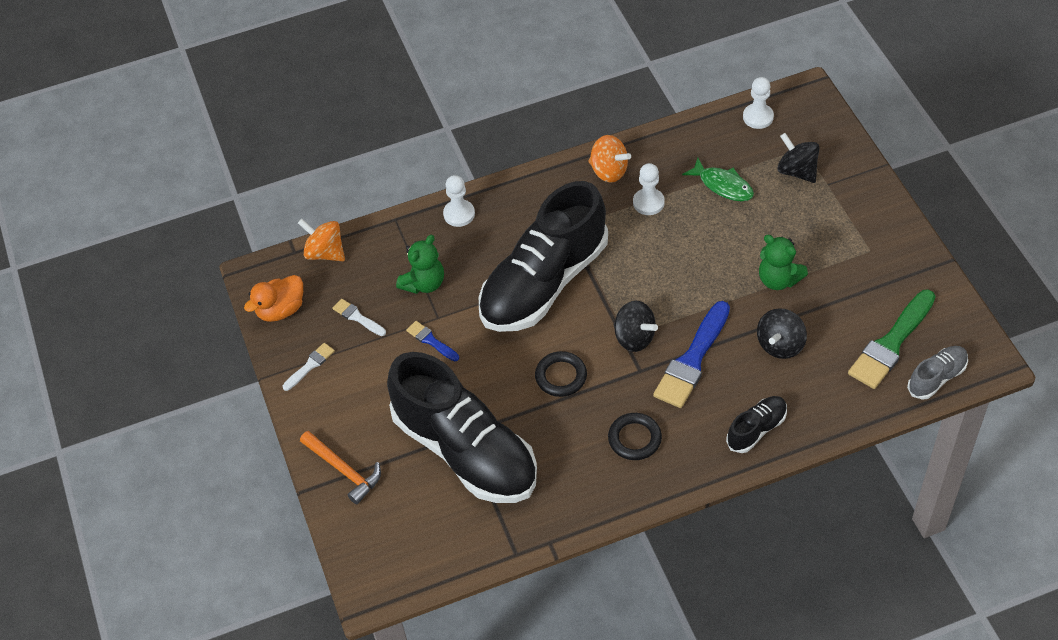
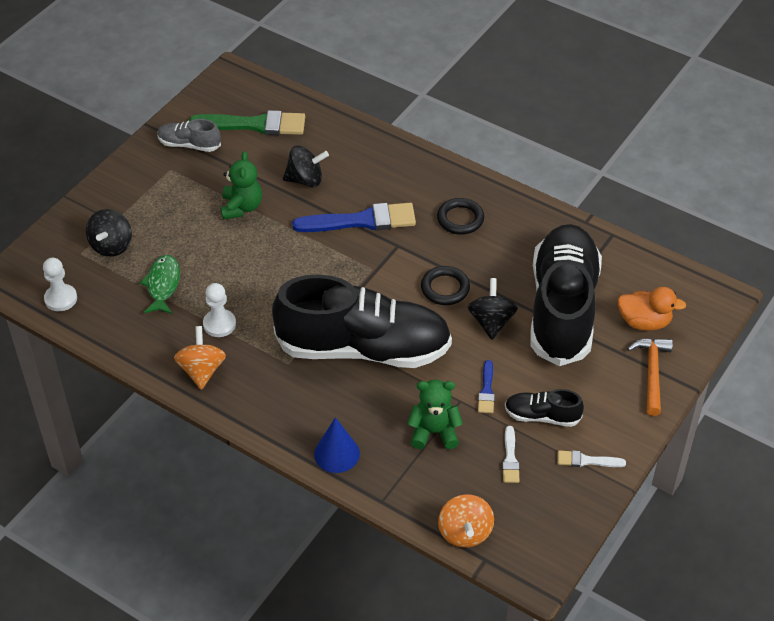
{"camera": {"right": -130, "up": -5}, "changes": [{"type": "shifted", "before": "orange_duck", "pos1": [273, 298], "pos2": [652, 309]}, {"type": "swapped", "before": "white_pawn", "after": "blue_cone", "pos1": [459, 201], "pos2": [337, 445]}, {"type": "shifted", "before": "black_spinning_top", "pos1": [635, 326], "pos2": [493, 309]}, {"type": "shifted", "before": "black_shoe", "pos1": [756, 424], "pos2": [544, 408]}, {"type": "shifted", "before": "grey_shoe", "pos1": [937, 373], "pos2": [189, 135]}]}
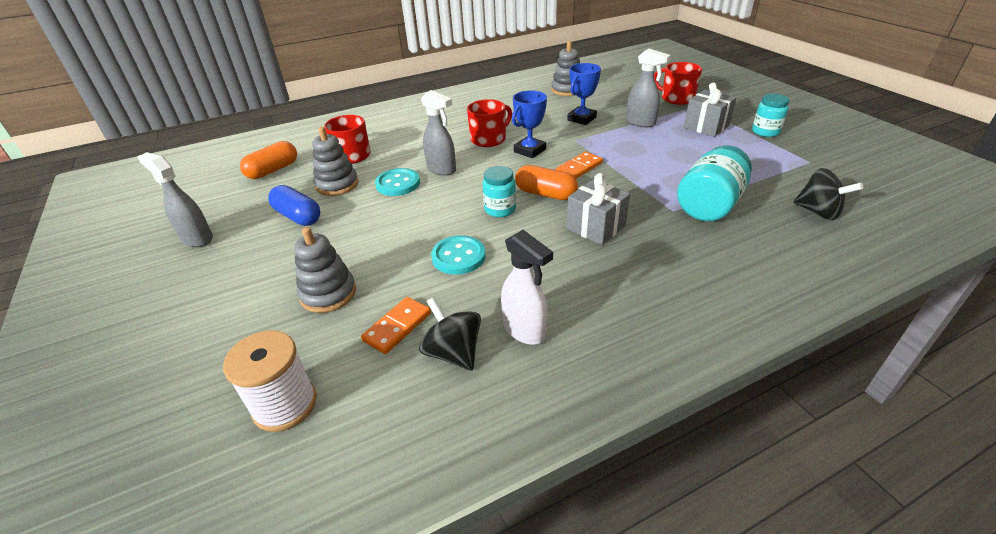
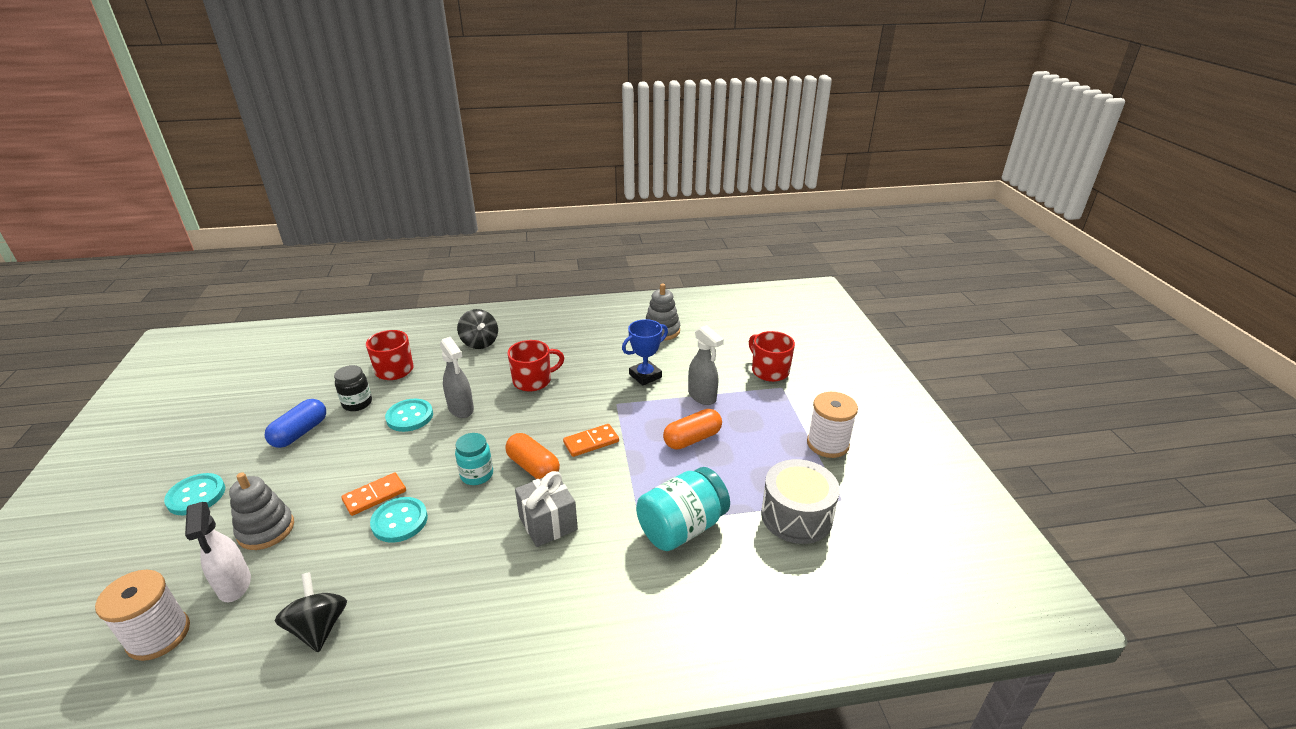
{"camera": {"right": 15, "up": -5}, "changes": [{"type": "gone", "before": "grey_spray_bottle", "pos1": [175, 199]}, {"type": "shifted", "before": "orange_capsule", "pos1": [268, 160], "pos2": [692, 429]}, {"type": "rotated", "before": "blue_capsule", "pos1": [294, 205], "pos2": [295, 423], "turn": 60}, {"type": "swapped", "before": "grey_stacking_toy", "after": "black_jar", "pos1": [335, 161], "pos2": [353, 388]}, {"type": "shifted", "before": "orange_domino", "pos1": [396, 325], "pos2": [373, 494]}, {"type": "shifted", "before": "white_spray_bottle", "pos1": [527, 287], "pos2": [218, 552]}, {"type": "gone", "before": "blue_trophy", "pos1": [529, 124]}, {"type": "gone", "before": "grey_gift", "pos1": [710, 110]}, {"type": "swapped", "before": "turquoise_jar", "after": "white_spool", "pos1": [770, 115], "pos2": [832, 425]}, {"type": "shifted", "before": "black_spinning_top", "pos1": [828, 194], "pos2": [477, 329]}, {"type": "new", "after": "turquoise_button", "pos2": [194, 494]}, {"type": "new", "after": "grey_drum", "pos2": [800, 501]}]}
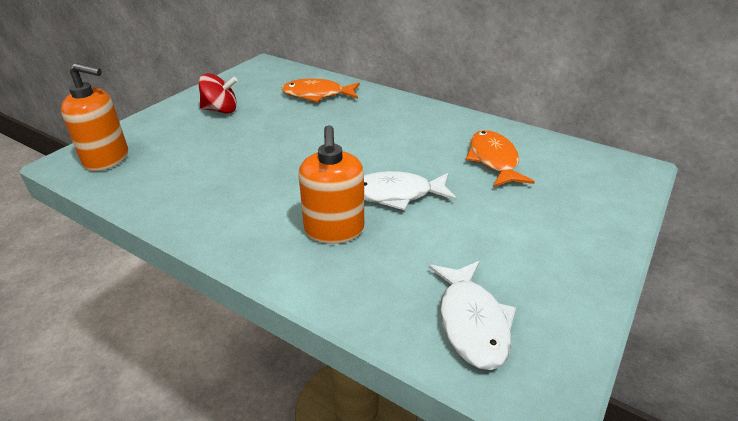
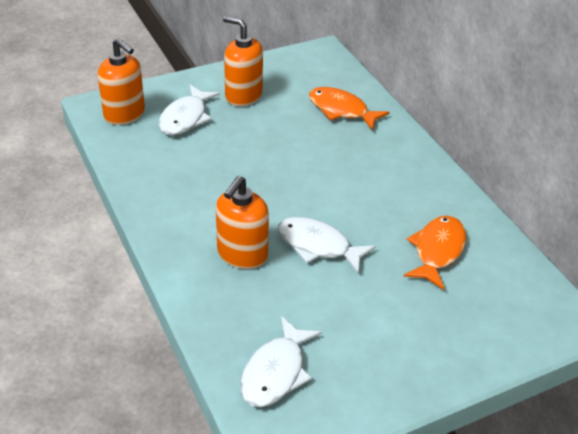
{"camera": {"right": 30, "up": 5}, "changes": [{"type": "swapped", "before": "red_spinning_top", "after": "orange_soap_dispenser", "pos1": [218, 93], "pos2": [243, 61]}, {"type": "new", "after": "white_fish", "pos2": [189, 110]}]}
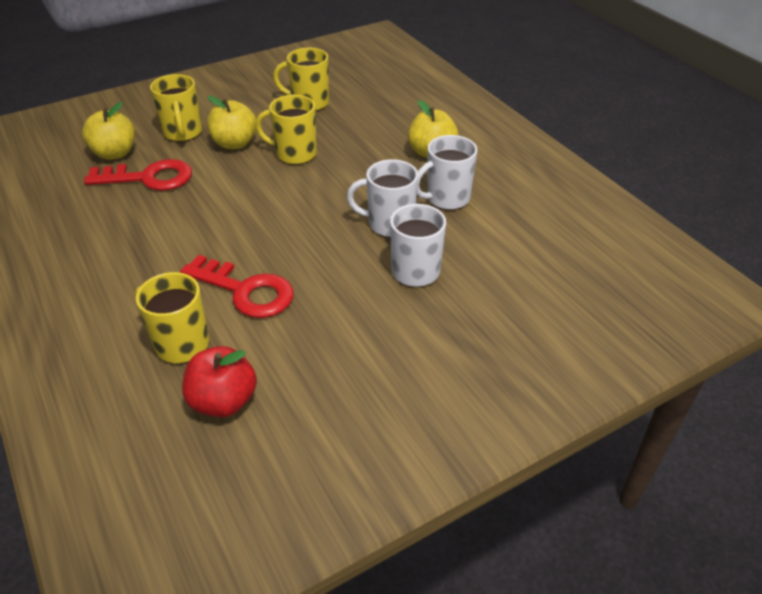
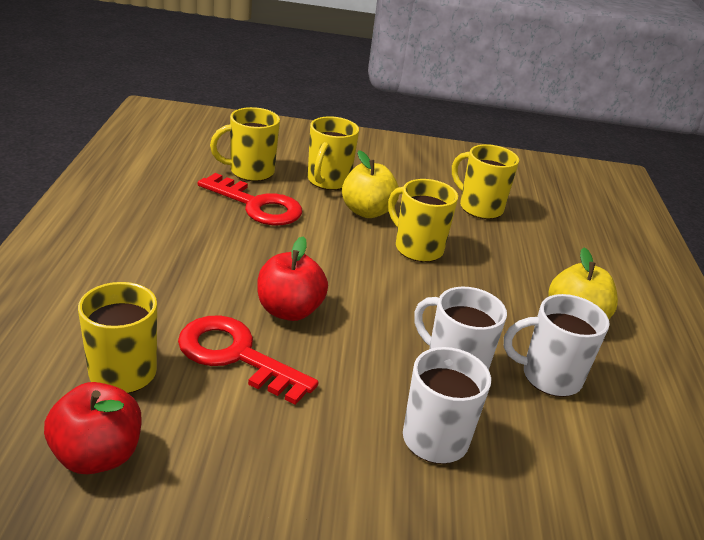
{"camera": {"right": 30, "up": -10}, "changes": [{"type": "swapped", "before": "yellow_apple", "after": "yellow_mug", "pos1": [108, 131], "pos2": [245, 144]}, {"type": "rotated", "before": "red_key", "pos1": [237, 286], "pos2": [248, 360], "turn": 150}, {"type": "new", "after": "red_apple", "pos2": [292, 279]}]}
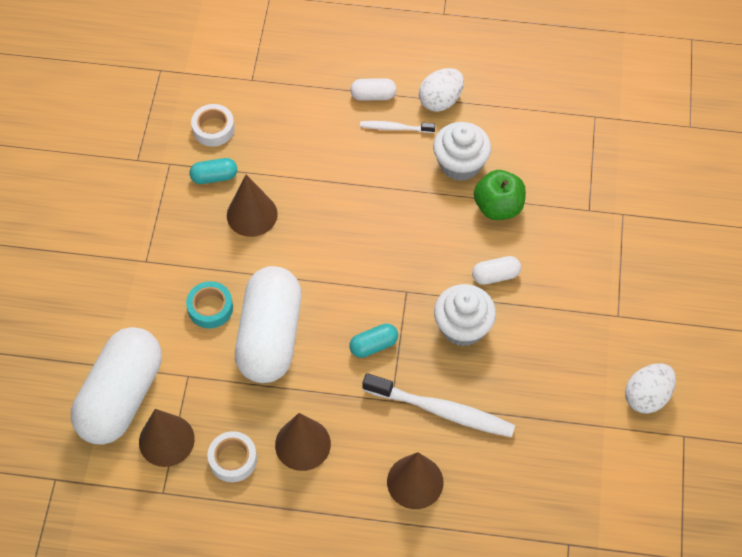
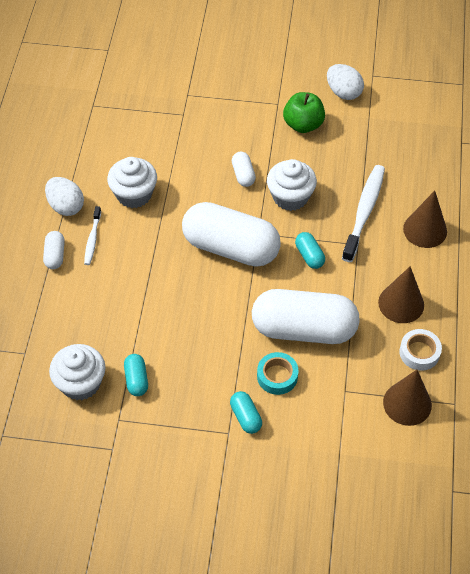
{"camera": {"right": -90, "up": -5}, "changes": [{"type": "shifted", "before": "white_capsule", "pos1": [116, 385], "pos2": [231, 234]}, {"type": "swapped", "before": "white_tape", "after": "white_cupcake", "pos1": [213, 125], "pos2": [77, 372]}, {"type": "gone", "before": "brown_cone", "pos1": [252, 206]}, {"type": "shifted", "before": "green_apple", "pos1": [500, 195], "pos2": [304, 112]}, {"type": "new", "after": "turquoise_capsule", "pos2": [246, 412]}]}
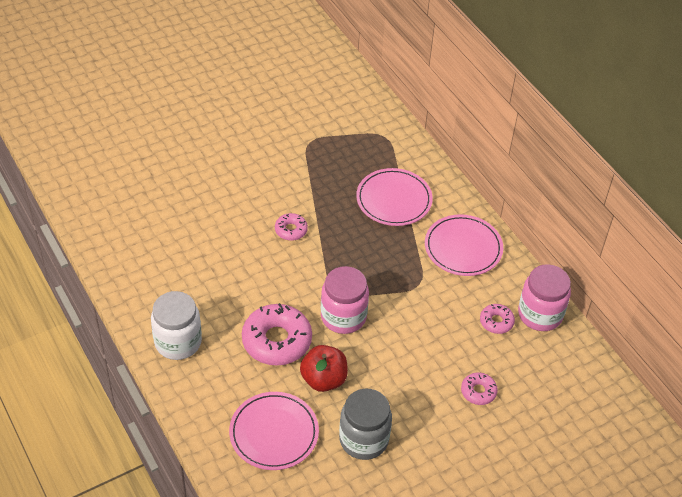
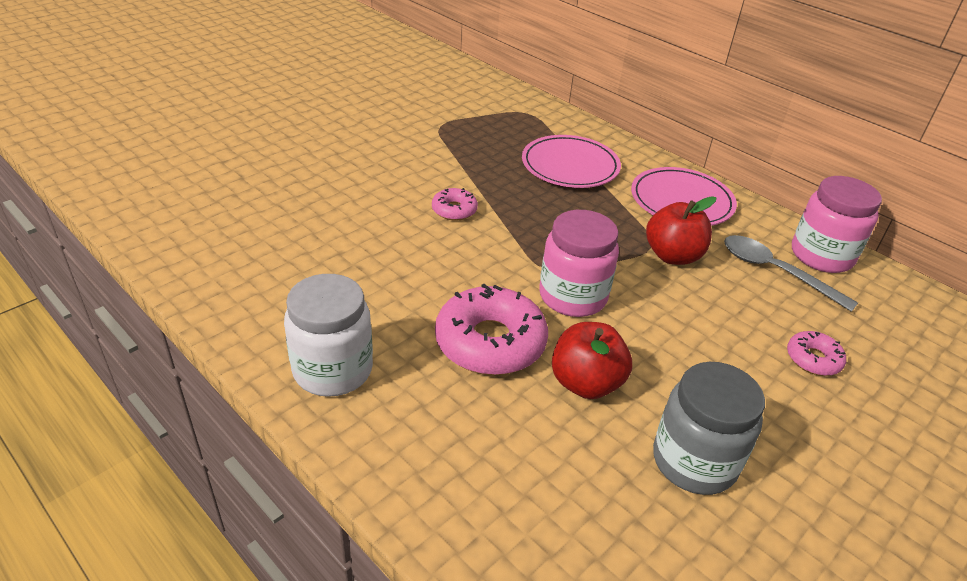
{"camera": {"right": -15, "up": -10}, "changes": [{"type": "gone", "before": "pink_plate", "pos1": [274, 431]}, {"type": "swapped", "before": "pink_donut", "after": "grey_spoon", "pos1": [497, 319], "pos2": [791, 273]}, {"type": "new", "after": "red_apple", "pos2": [681, 230]}]}
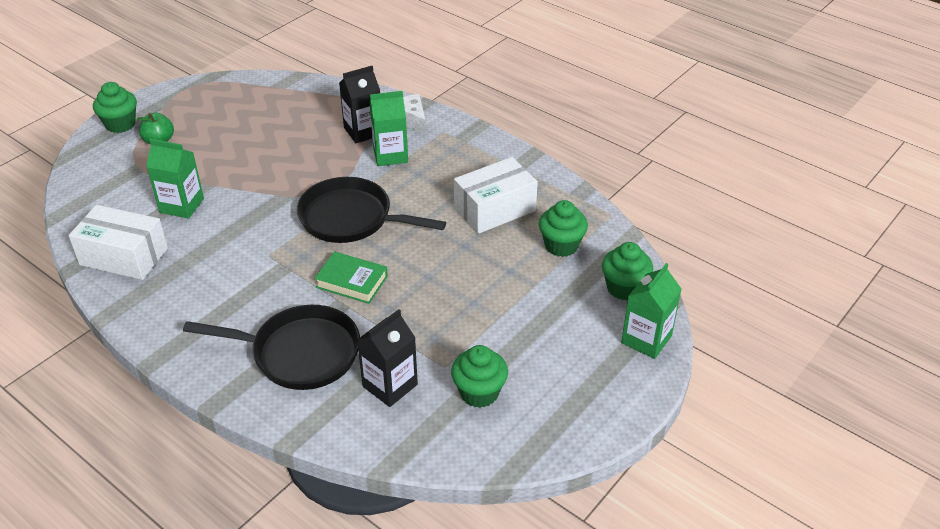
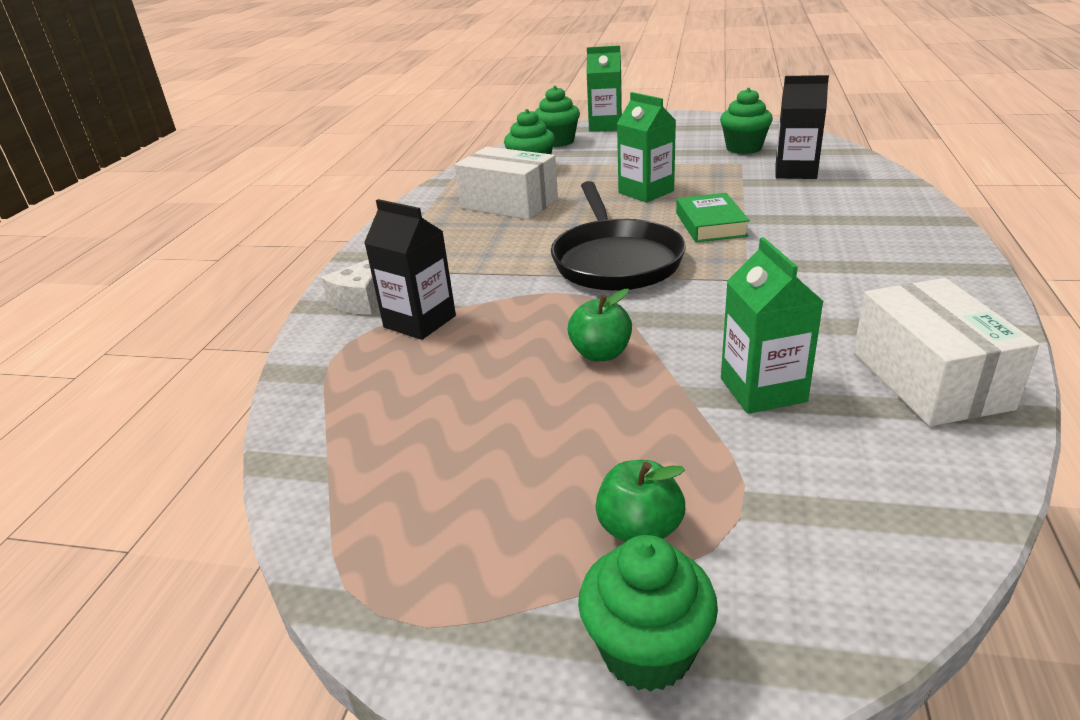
{"camera": {"right": -115, "up": -10}, "changes": [{"type": "gone", "before": "black_pan", "pos1": [271, 347]}, {"type": "shifted", "before": "green_carton", "pos1": [389, 128], "pos2": [646, 147]}, {"type": "new", "after": "green_apple", "pos2": [600, 325]}]}
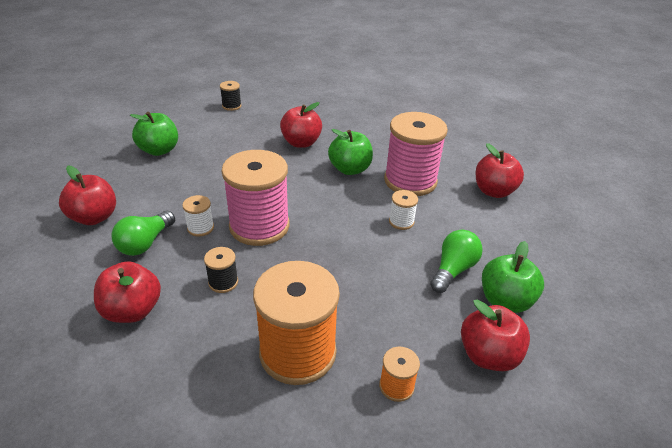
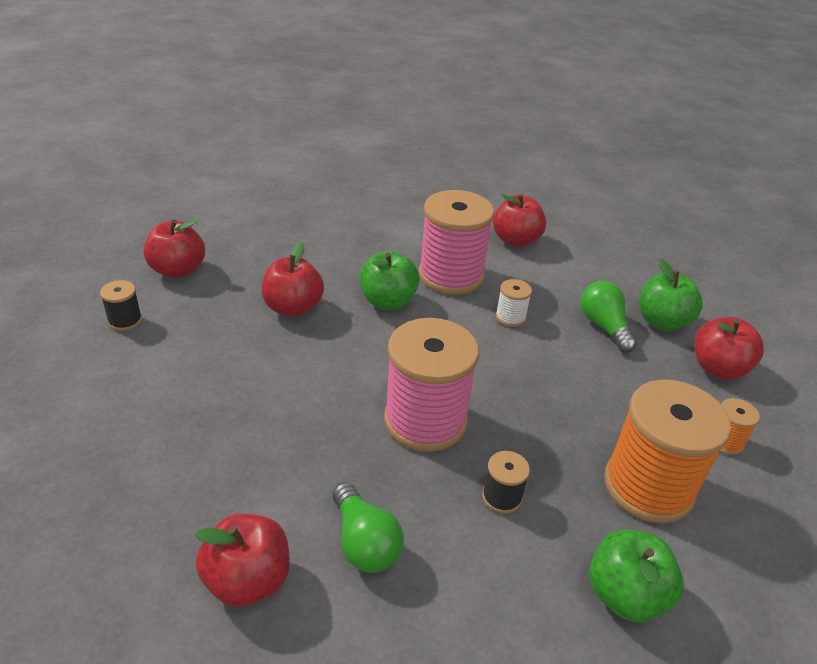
{"camera": {"right": -55, "up": 0}, "changes": [{"type": "shifted", "before": "red_apple", "pos1": [127, 292], "pos2": [174, 249]}, {"type": "shifted", "before": "green_apple", "pos1": [154, 134], "pos2": [636, 576]}, {"type": "gone", "before": "white_spool", "pos1": [198, 216]}]}
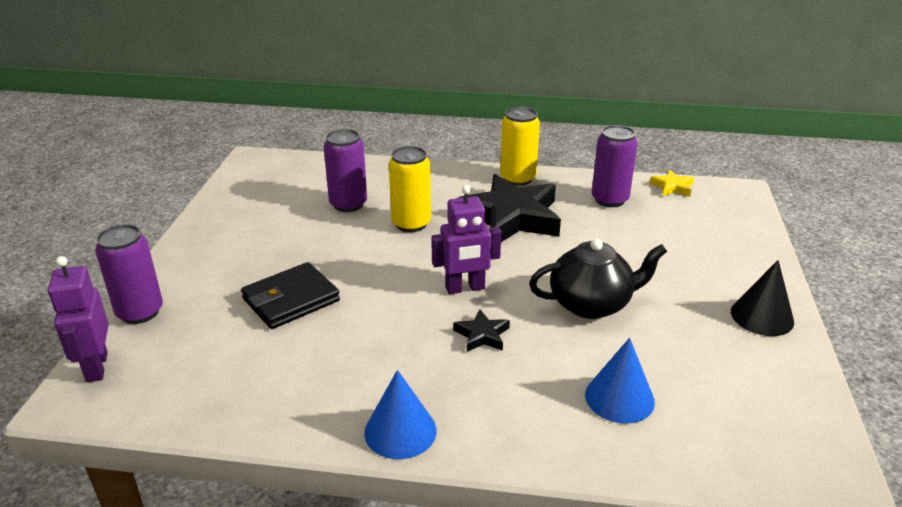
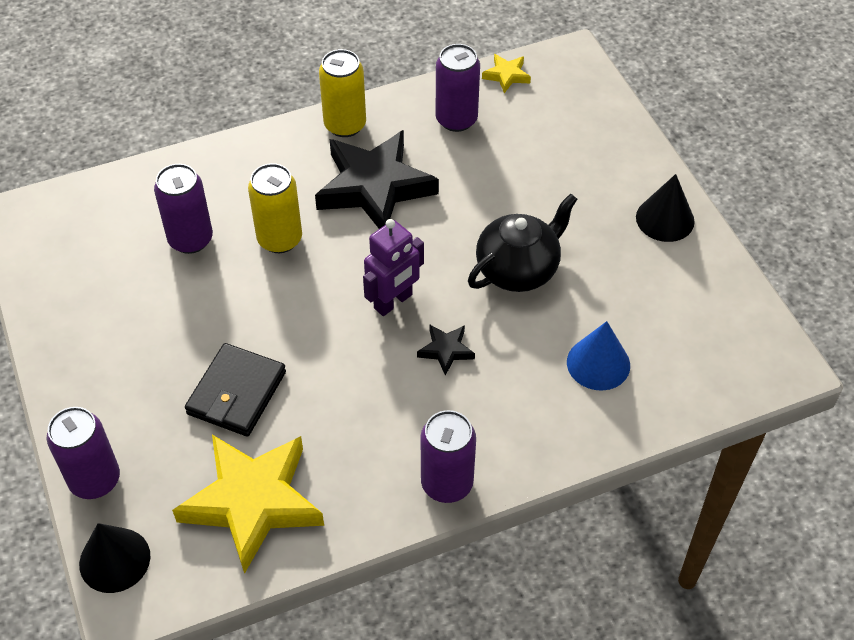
{"camera": {"right": -30, "up": 20}, "changes": [{"type": "swapped", "before": "purple_robot", "after": "black_cone", "pos1": [78, 319], "pos2": [114, 558]}, {"type": "swapped", "before": "blue_cone", "after": "purple_can", "pos1": [400, 414], "pos2": [448, 456]}, {"type": "new", "after": "yellow_star", "pos2": [248, 504]}]}
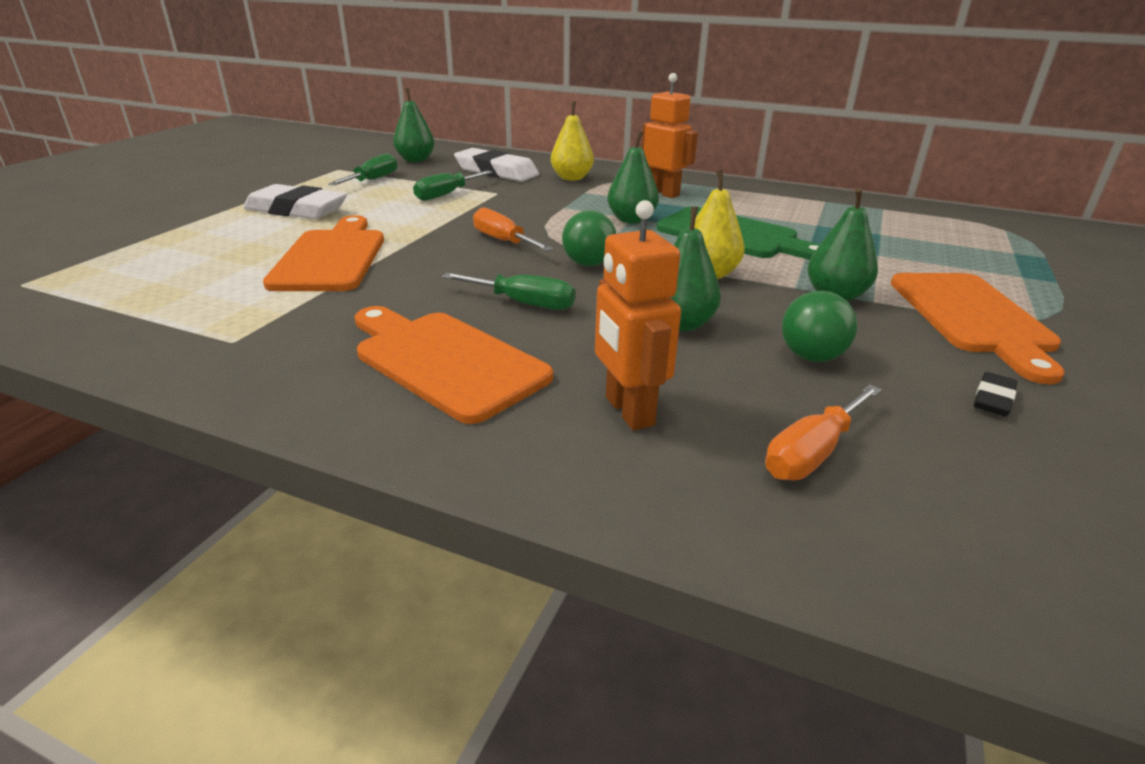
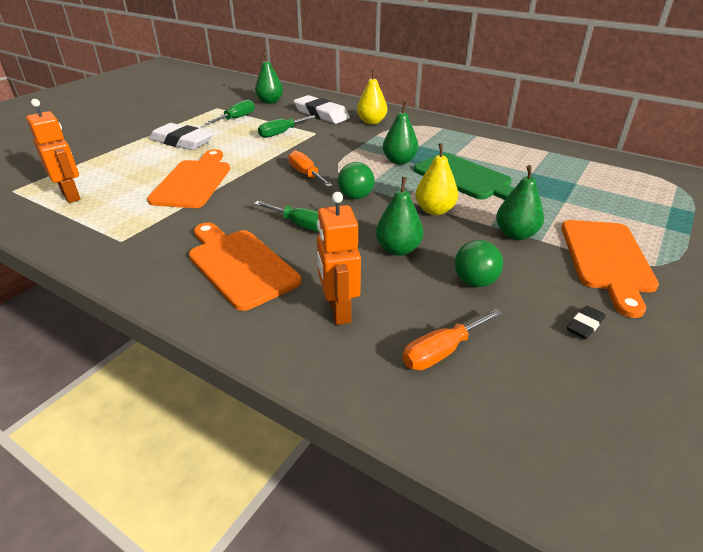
{"camera": {"right": 10, "up": 5}, "changes": [{"type": "shifted", "before": "orange_robot", "pos1": [670, 135], "pos2": [53, 151]}]}
